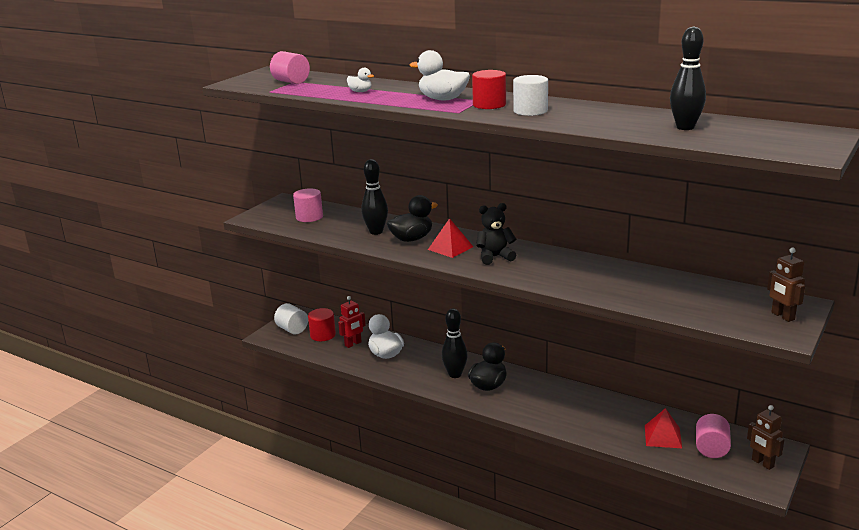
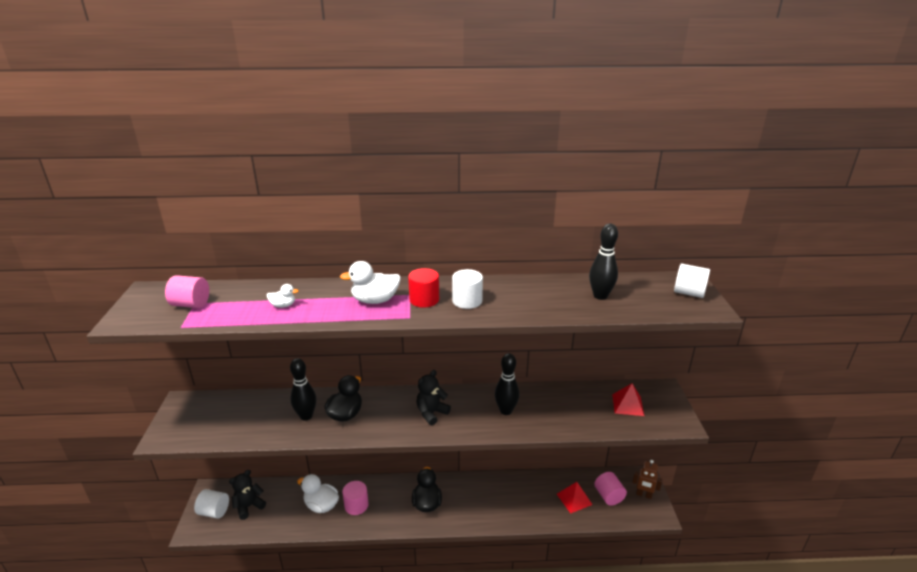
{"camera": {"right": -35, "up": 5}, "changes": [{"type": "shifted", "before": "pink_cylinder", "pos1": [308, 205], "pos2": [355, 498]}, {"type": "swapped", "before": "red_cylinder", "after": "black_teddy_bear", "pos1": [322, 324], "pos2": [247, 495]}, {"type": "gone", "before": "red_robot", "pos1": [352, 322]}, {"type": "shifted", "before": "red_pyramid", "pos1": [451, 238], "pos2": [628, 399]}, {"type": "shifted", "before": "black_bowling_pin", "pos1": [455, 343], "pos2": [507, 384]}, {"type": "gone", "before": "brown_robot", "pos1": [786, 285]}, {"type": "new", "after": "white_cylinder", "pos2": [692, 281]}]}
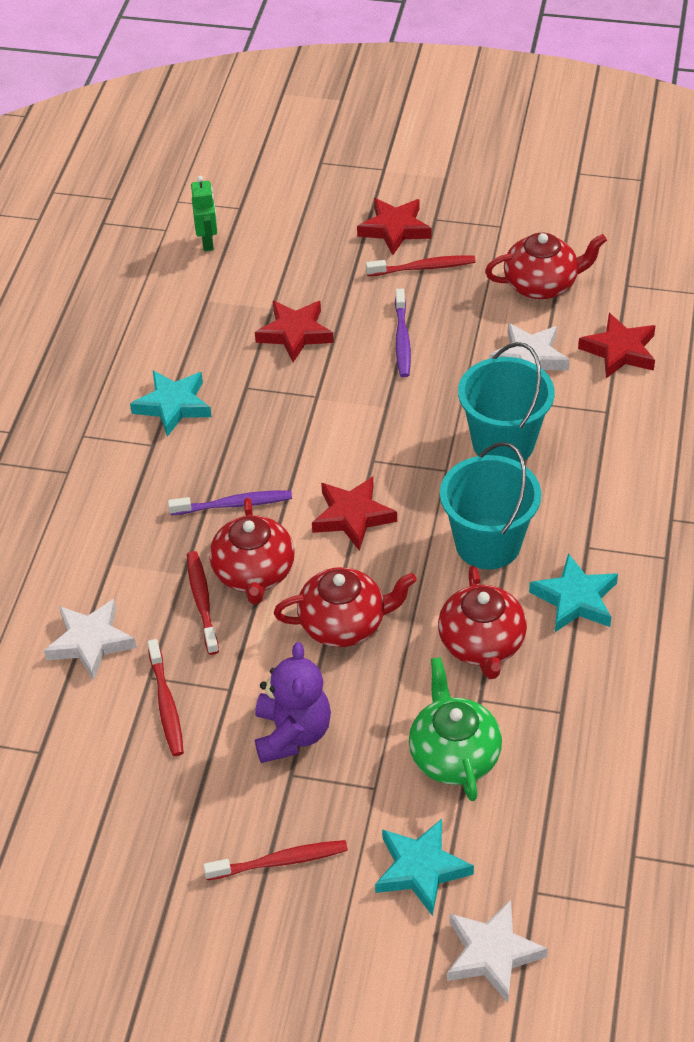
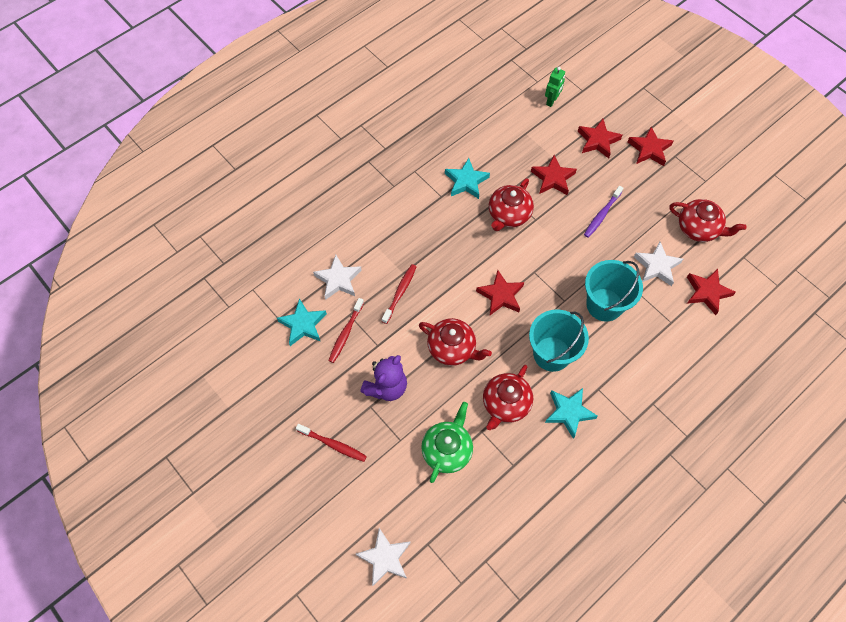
{"camera": {"right": 35, "up": 15}, "changes": [{"type": "gone", "before": "purple_toothbrush", "pos1": [230, 502]}, {"type": "shifted", "before": "red_teapot", "pos1": [252, 551], "pos2": [511, 204]}, {"type": "gone", "before": "red_toothbrush", "pos1": [420, 265]}, {"type": "shifted", "before": "turquoise_star", "pos1": [424, 867], "pos2": [302, 322]}, {"type": "new", "after": "red_star", "pos2": [600, 138]}]}
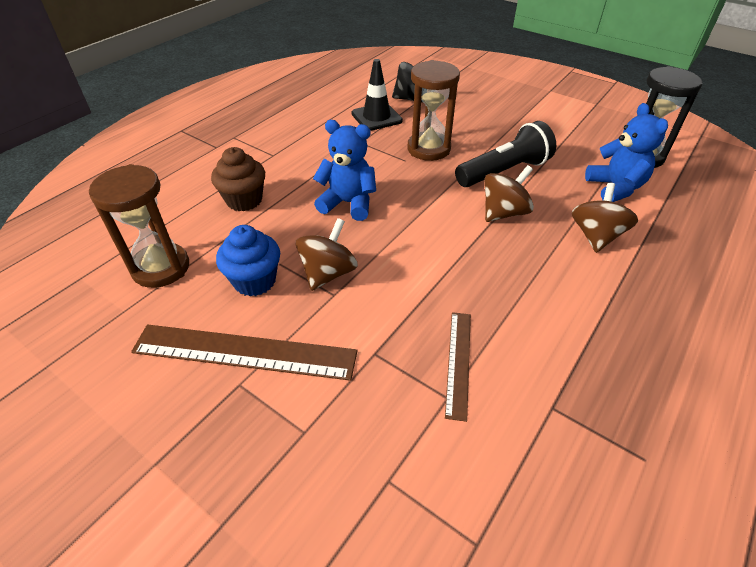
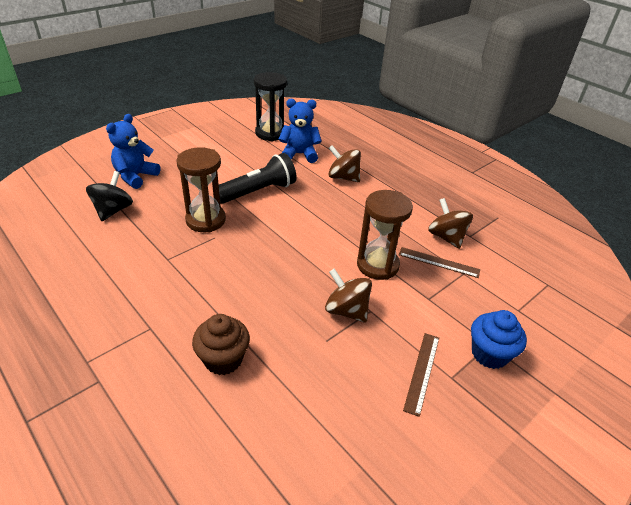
{"camera": {"right": -80, "up": -5}, "changes": [{"type": "shifted", "before": "brown_hourglass", "pos1": [139, 226], "pos2": [385, 235]}, {"type": "scaled", "before": "brown_ruler", "pos1": [244, 352], "pos2": [421, 375], "scale": 0.56}, {"type": "shifted", "before": "blue_cupcake", "pos1": [248, 260], "pos2": [499, 339]}, {"type": "shifted", "before": "blue_teddy_bear", "pos1": [344, 170], "pos2": [133, 151]}, {"type": "gone", "before": "black_traffic_cone", "pos1": [377, 95]}, {"type": "rotated", "before": "black_flashlight", "pos1": [505, 154], "pos2": [258, 178], "turn": 75}, {"type": "shifted", "before": "brown_spinning_top", "pos1": [509, 193], "pos2": [450, 223]}]}
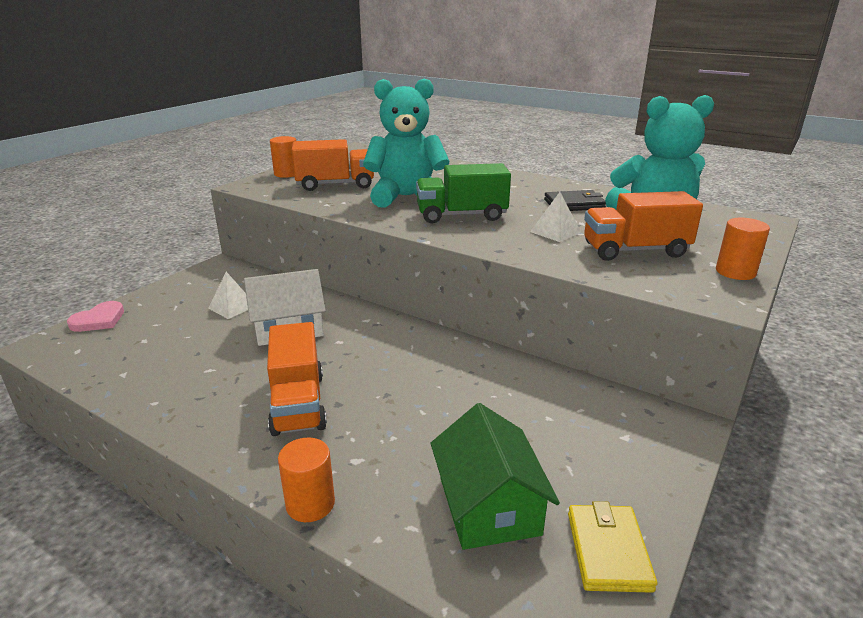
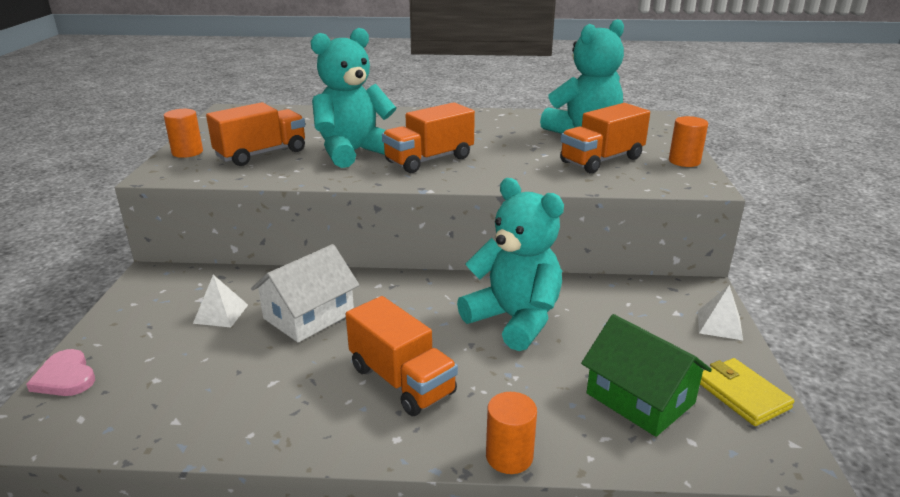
{"camera": {"right": -30, "up": 0}, "changes": [{"type": "rotated", "before": "pink_heart", "pos1": [95, 316], "pos2": [60, 372], "turn": 135}, {"type": "repainted", "before": "green_truck", "after": "orange_truck", "pos1": [463, 193], "pos2": [428, 137]}, {"type": "shifted", "before": "white_pyramid", "pos1": [555, 217], "pos2": [720, 312]}, {"type": "gone", "before": "black_wallet", "pos1": [575, 200]}, {"type": "new", "after": "turquoise_teddy_bear", "pos2": [510, 264]}]}
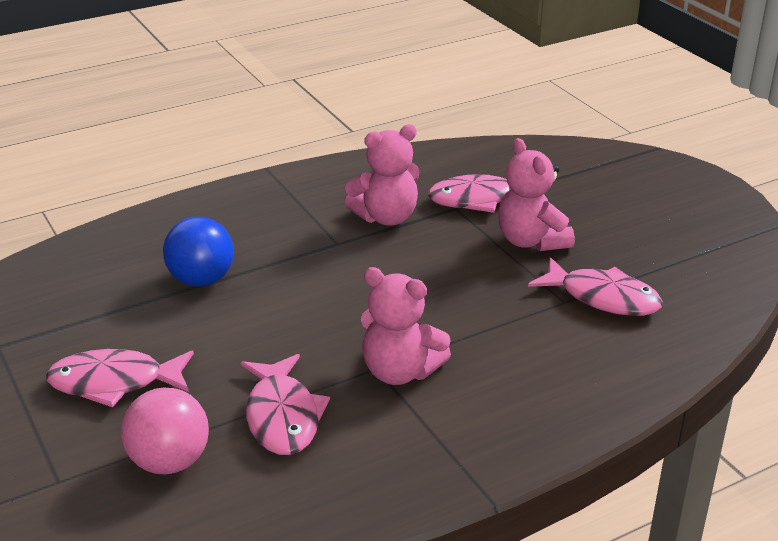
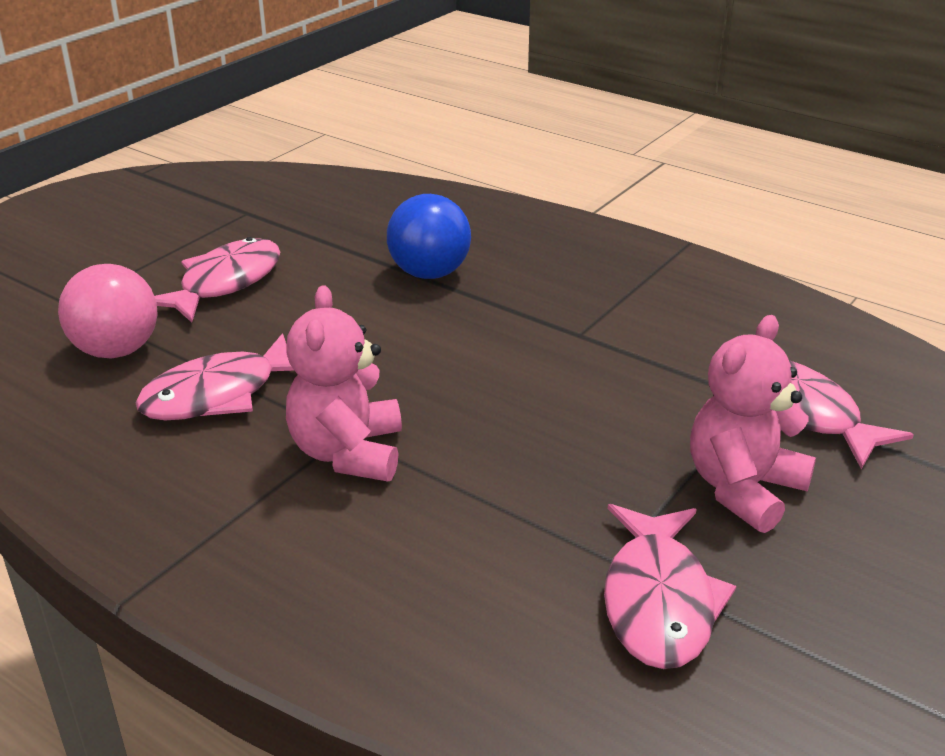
{"camera": {"right": 65, "up": 0}, "changes": [{"type": "rotated", "before": "pink_fish", "pos1": [120, 378], "pos2": [217, 279], "turn": 60}, {"type": "gone", "before": "pink_teddy_bear", "pos1": [382, 174]}]}
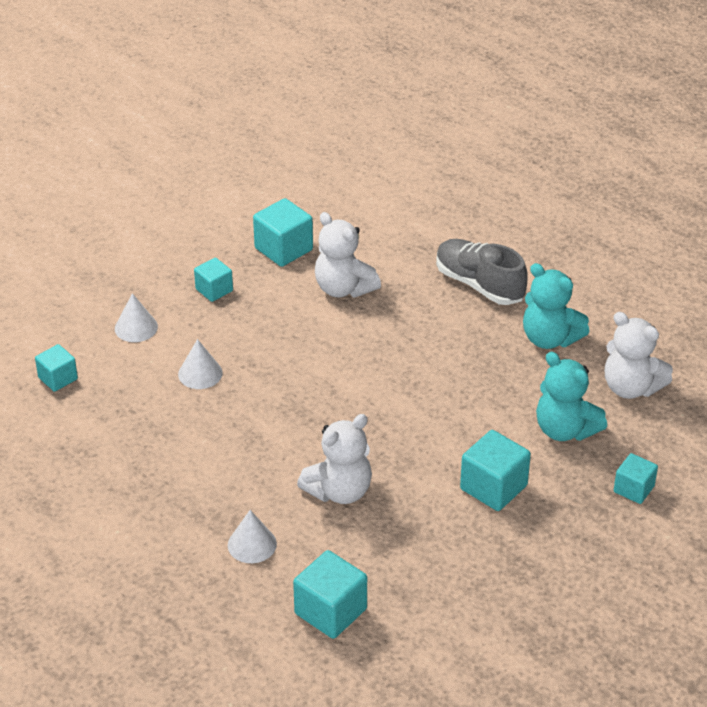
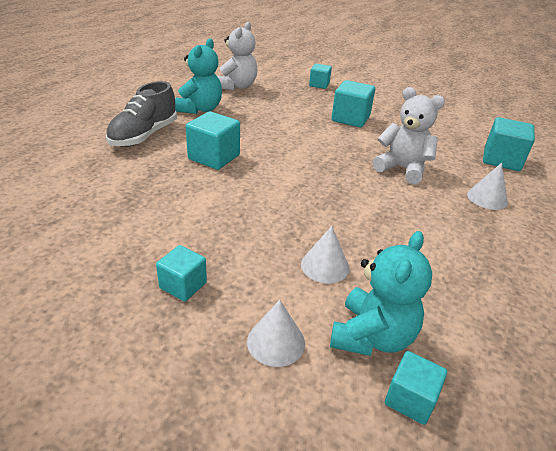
{"camera": {"right": -110, "up": -5}, "changes": [{"type": "shifted", "before": "turquoise_cube", "pos1": [283, 232], "pos2": [213, 140]}, {"type": "gone", "before": "white_teddy_bear", "pos1": [348, 255]}, {"type": "shifted", "before": "turquoise_teddy_bear", "pos1": [571, 396], "pos2": [381, 293]}]}
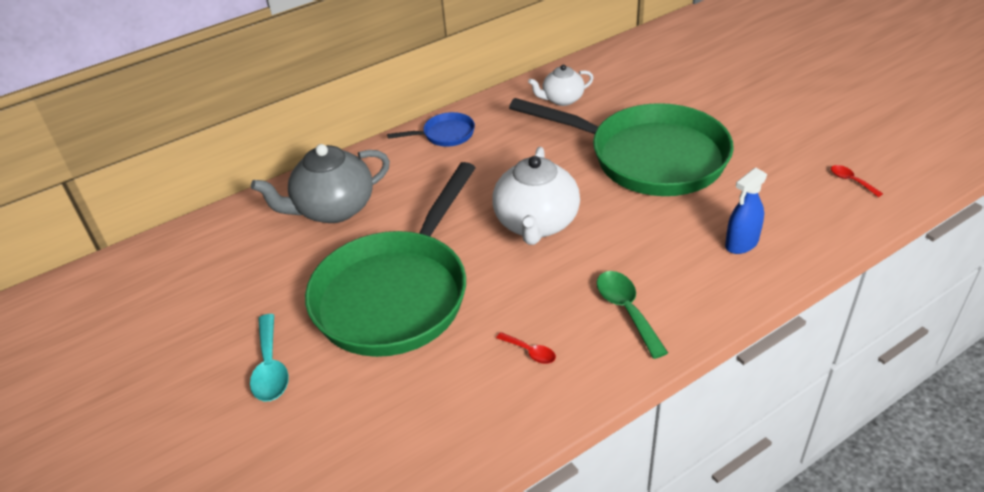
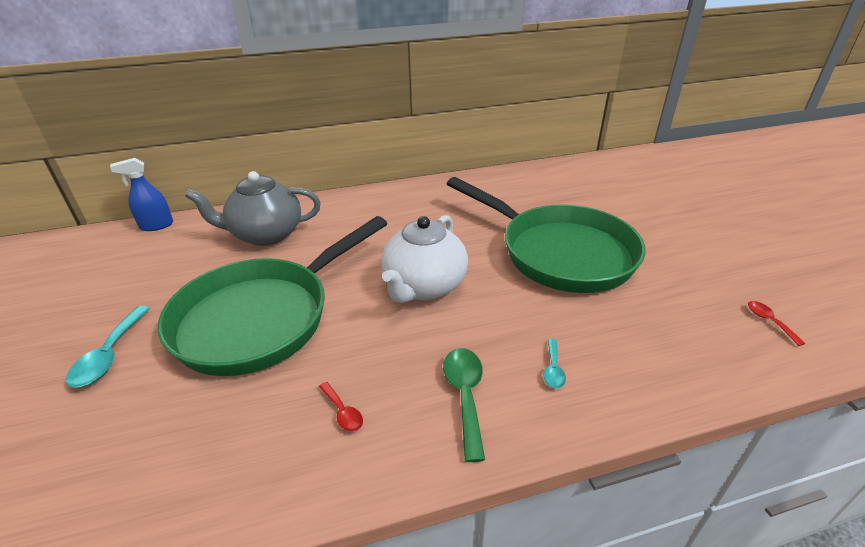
{"camera": {"right": 15, "up": -5}, "changes": [{"type": "gone", "before": "blue_pan", "pos1": [431, 129]}, {"type": "gone", "before": "white_teapot", "pos1": [561, 85]}, {"type": "shifted", "before": "blue_spray_bottle", "pos1": [746, 211], "pos2": [141, 194]}, {"type": "new", "after": "turquoise_spoon", "pos2": [554, 364]}]}
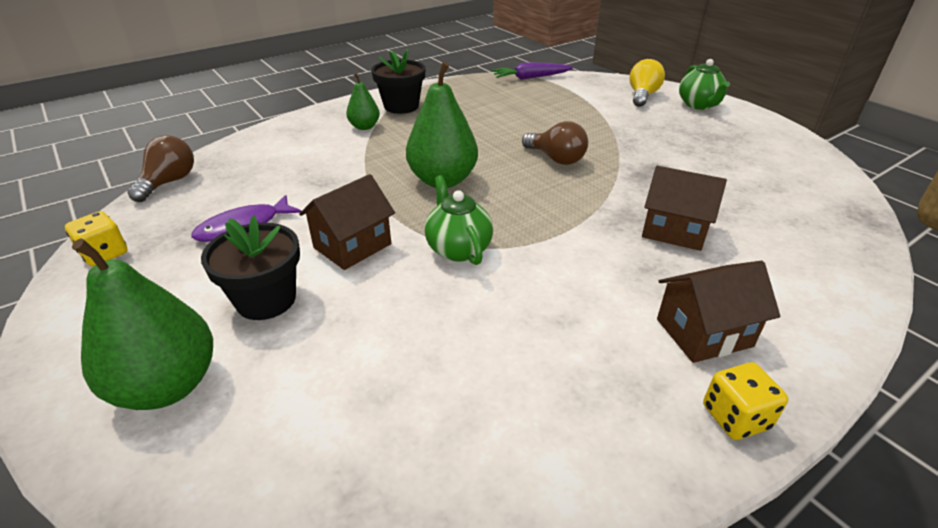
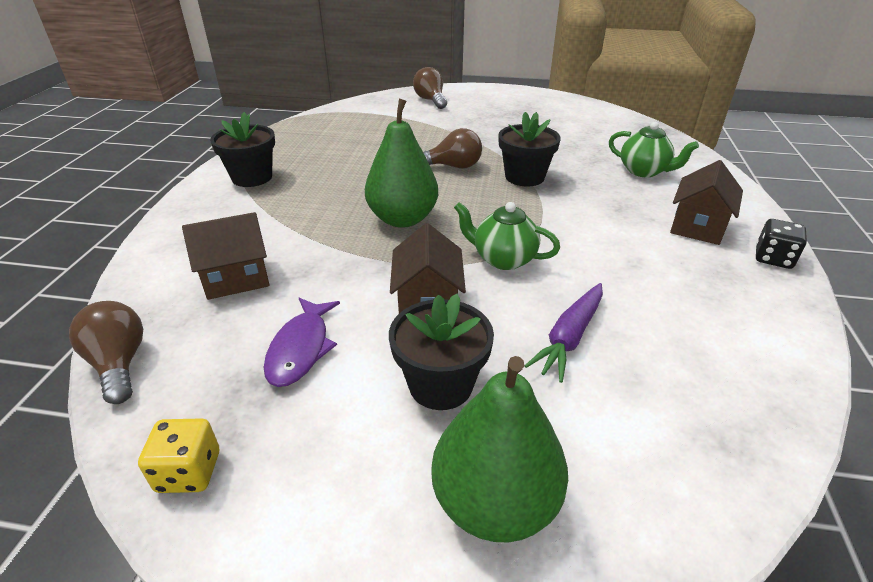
{"camera": {"right": -45, "up": 0}, "changes": [{"type": "gone", "before": "green_pear", "pos1": [363, 101]}, {"type": "shifted", "before": "purple_carrot", "pos1": [532, 71], "pos2": [563, 333]}, {"type": "repainted", "before": "yellow_light_bulb", "after": "brown_light_bulb", "pos1": [647, 83], "pos2": [430, 88]}, {"type": "shifted", "before": "brown_house", "pos1": [684, 208], "pos2": [226, 256]}, {"type": "shifted", "before": "green_teapot", "pos1": [704, 84], "pos2": [654, 149]}, {"type": "repainted", "before": "yellow_dice", "after": "black_dice", "pos1": [745, 401], "pos2": [781, 244]}, {"type": "new", "after": "black_flower_pot", "pos2": [530, 149]}]}
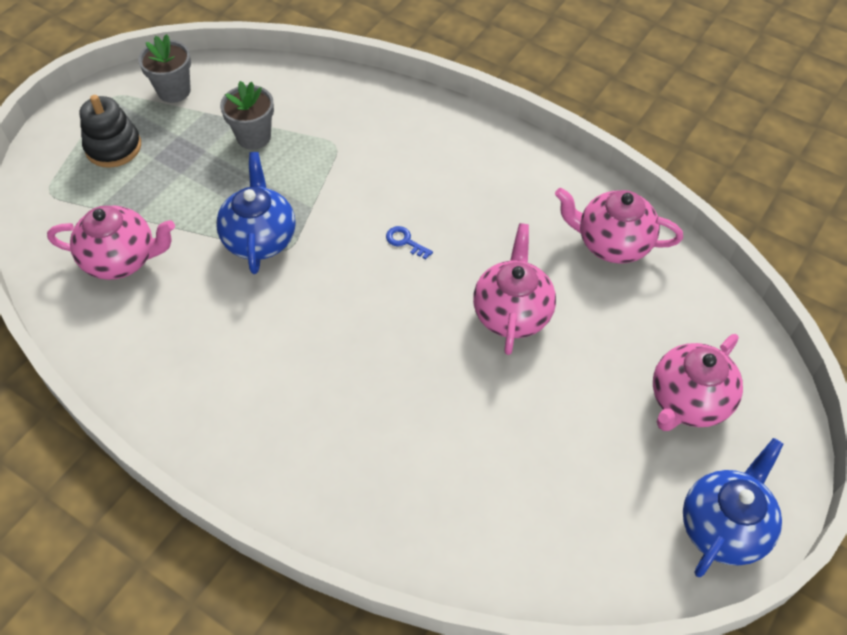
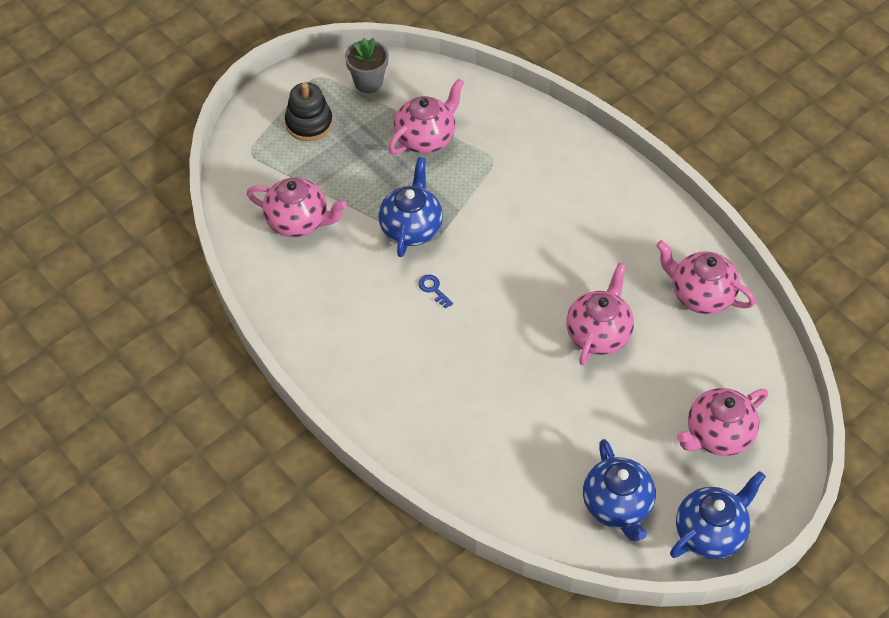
{"camera": {"right": 15, "up": 0}, "changes": [{"type": "swapped", "before": "grey_flower_pot", "after": "pink_teapot", "pos1": [247, 115], "pos2": [426, 116]}, {"type": "shifted", "before": "blue_key", "pos1": [409, 242], "pos2": [435, 292]}, {"type": "new", "after": "blue_teapot", "pos2": [619, 490]}]}
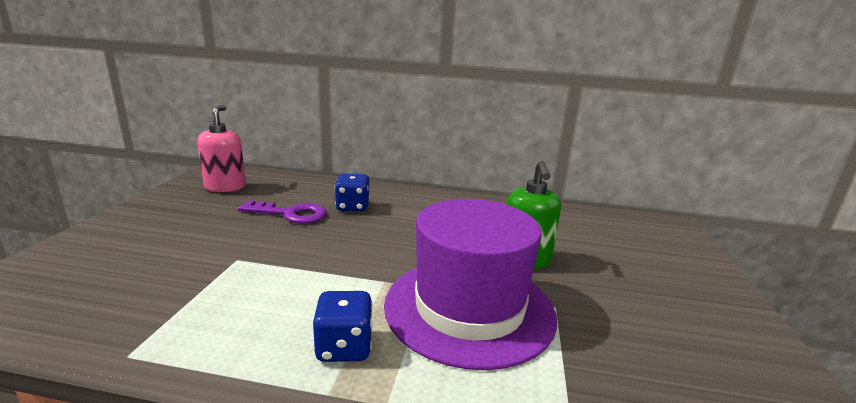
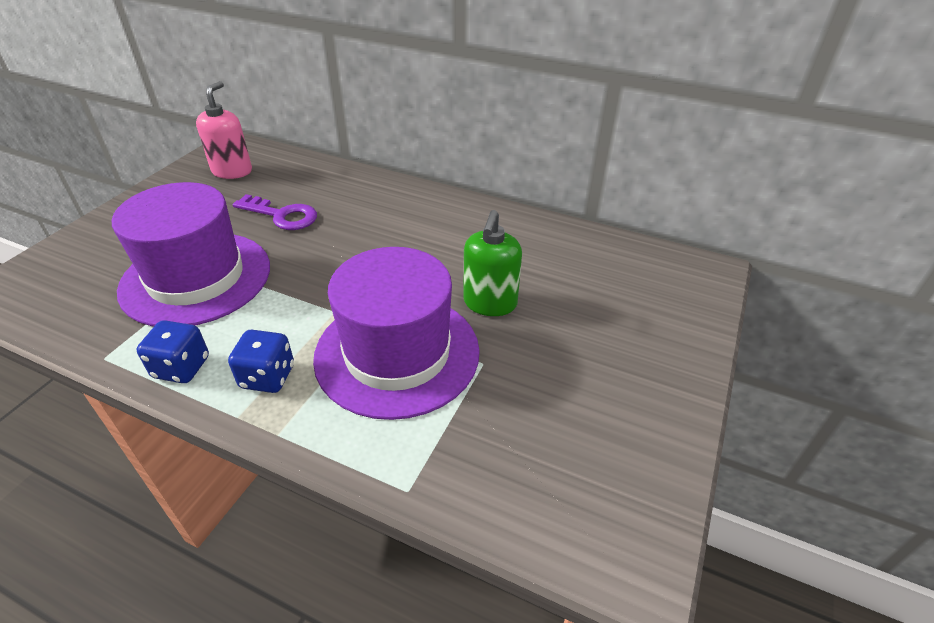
{"camera": {"right": 15, "up": 20}, "changes": [{"type": "shifted", "before": "blue_dice", "pos1": [352, 192], "pos2": [173, 351]}, {"type": "new", "after": "purple_hat", "pos2": [191, 254]}]}
